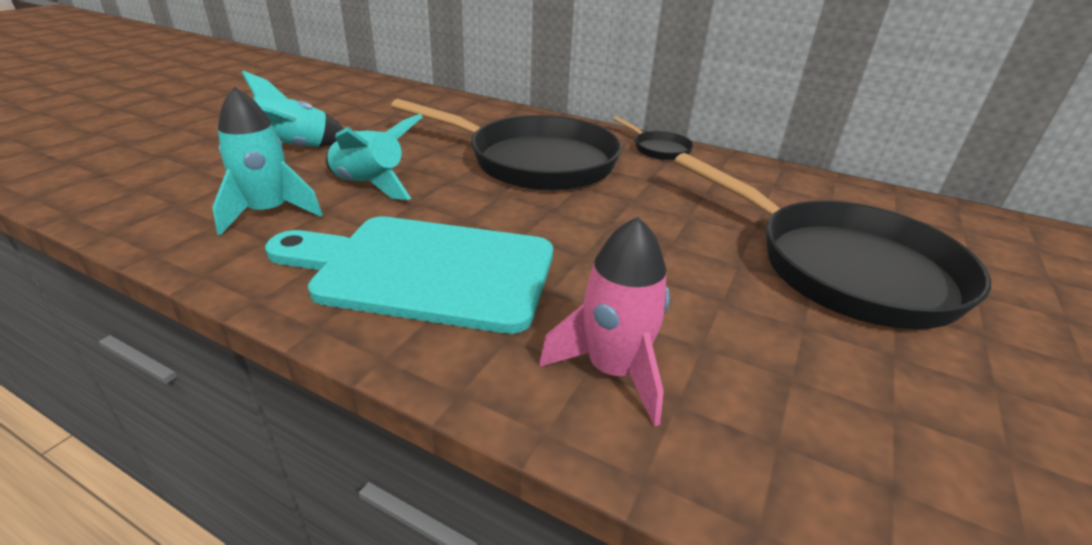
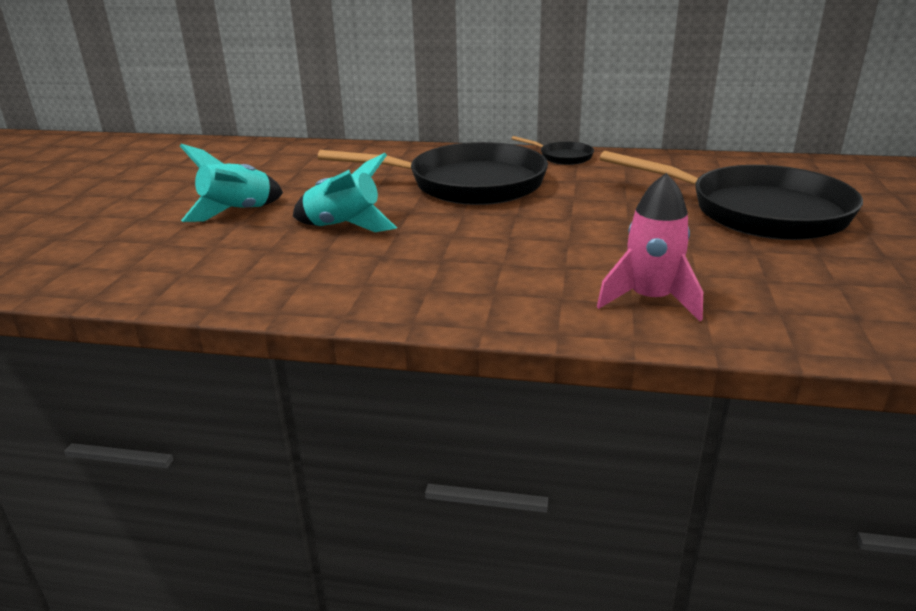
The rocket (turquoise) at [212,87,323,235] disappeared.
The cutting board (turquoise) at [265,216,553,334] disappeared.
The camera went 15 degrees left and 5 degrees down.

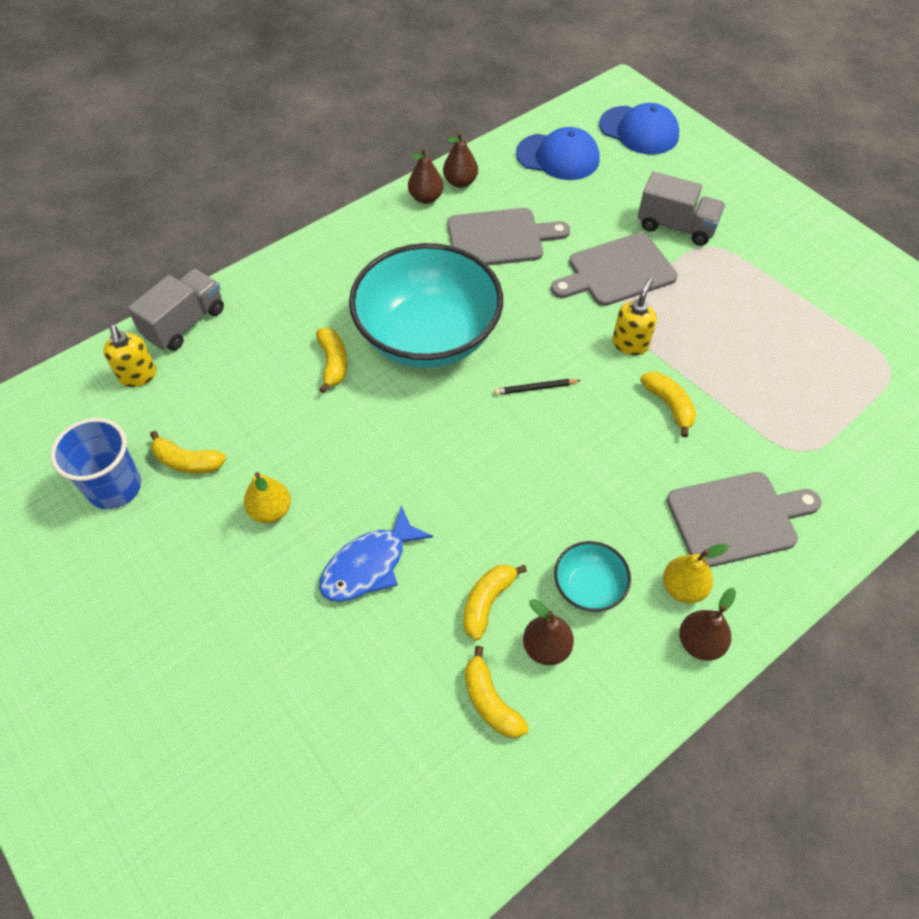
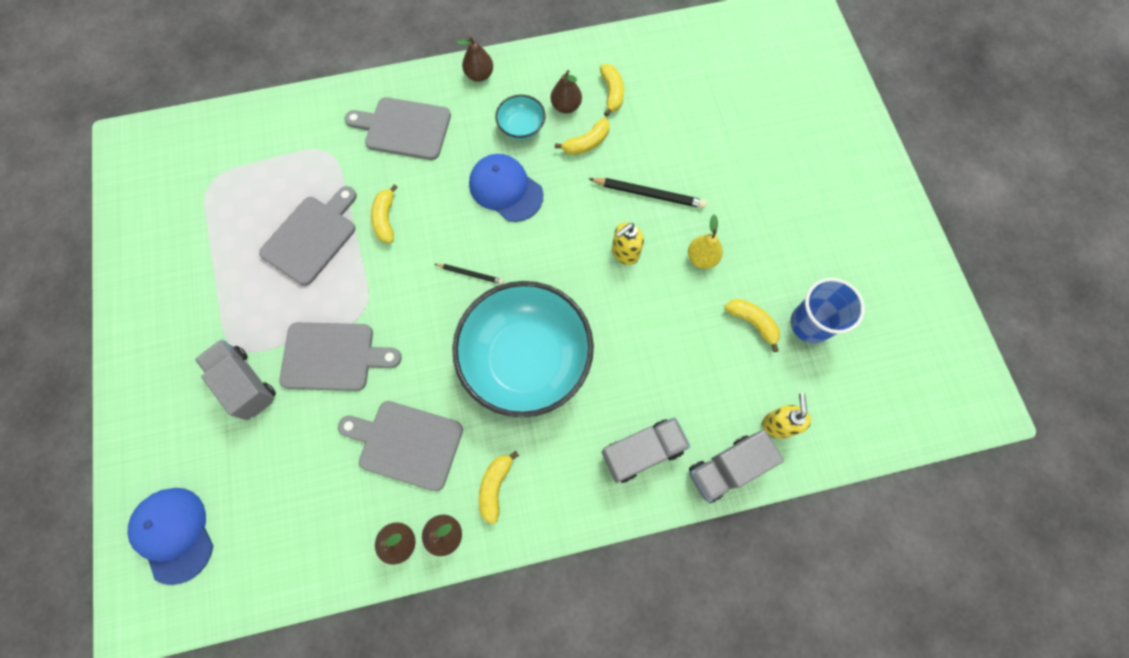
The pear (yellow) at [663,543,729,603] disappeared.
The cutting board (grey) at [259,186,357,286] appeared.
The truck (grey) at [602,417,690,483] appeared.
The banana (yellow) moved from [316,328,347,393] to [479,451,519,524].
The cap (blue) moved from [516,127,600,180] to [469,154,543,222].
The soap dispenser (yellow) moved from [613,278,657,356] to [612,223,644,265].
The fish (blue) at [319,506,433,602] was replaced by the pencil (black) at [589,178,707,209].
The camera went 155 degrees left and 15 degrees up.

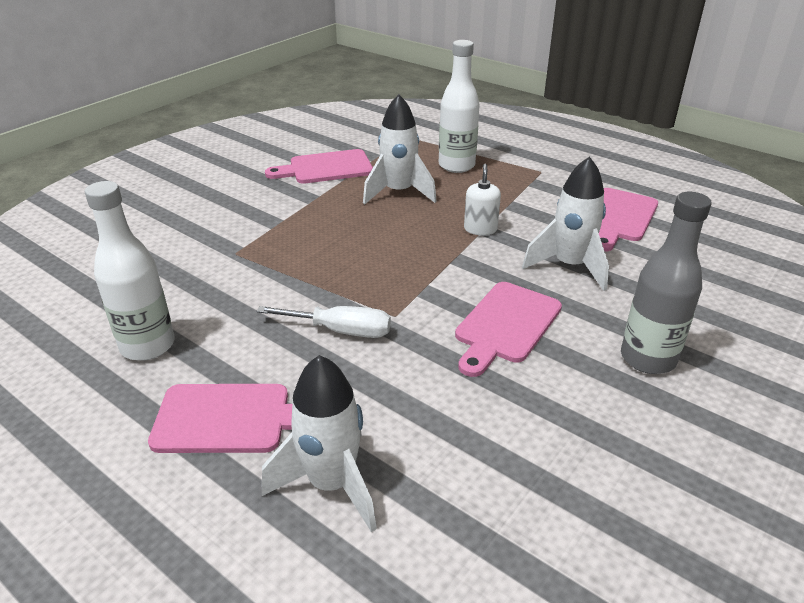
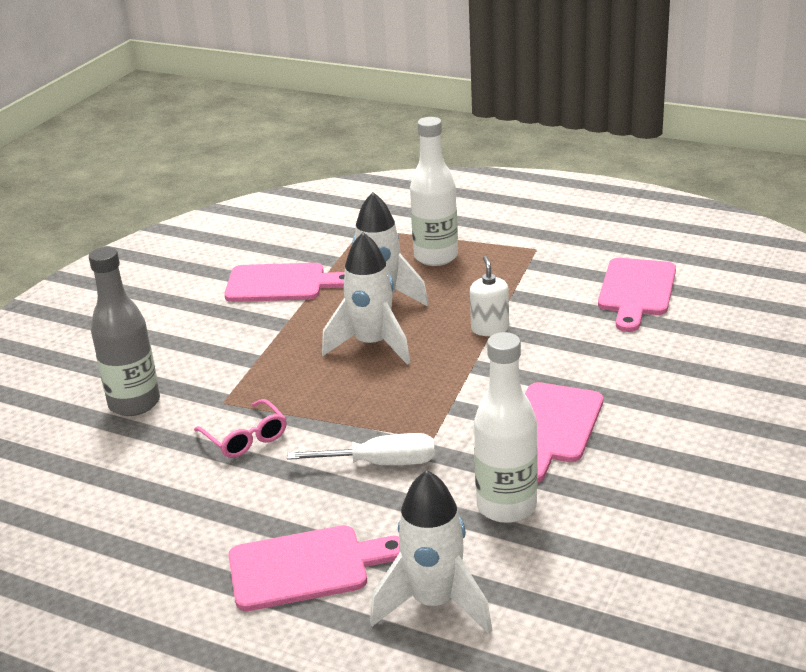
The glasses (pink) at [194,399,287,458] appeared.
The bottle (white) moved from [85,181,175,361] to [474,332,538,523].
The rocket (white) moved from [522,156,609,291] to [322,232,410,365].
The bottle (grey) moved from [621,192,712,374] to [89,247,160,416].
The cutting board (pink) at [265,149,373,184] turned 150 degrees counterclockwise.
The camera went 10 degrees left and 5 degrees down.

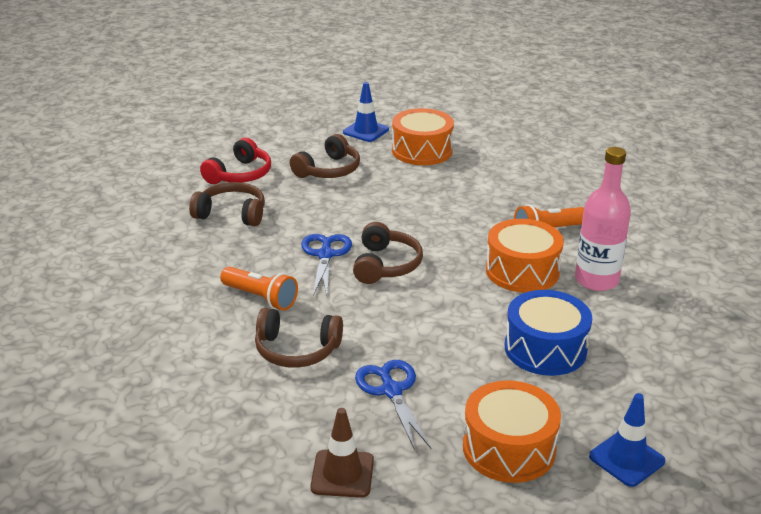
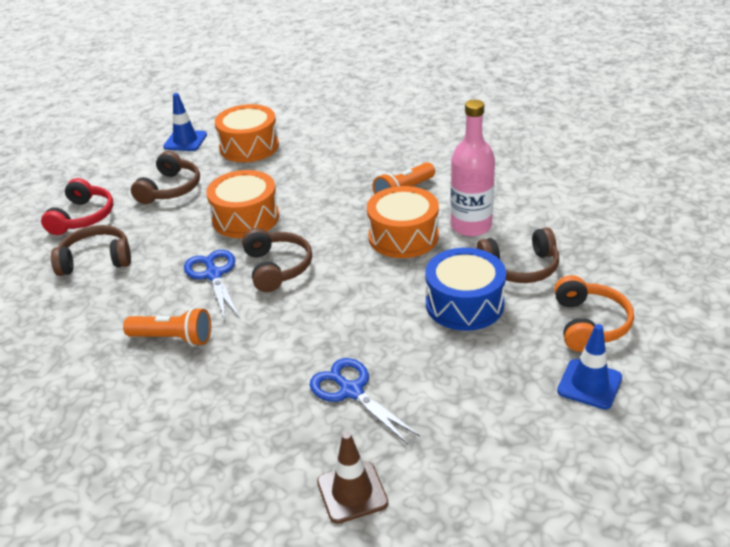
The headphones (orange) at [554,275,634,352] appeared.
The headphones (brown) moved from [255,308,343,368] to [477,227,559,283].
The drum (orange) moved from [463,380,561,483] to [206,170,279,238].
The camera went 20 degrees left and 5 degrees up.

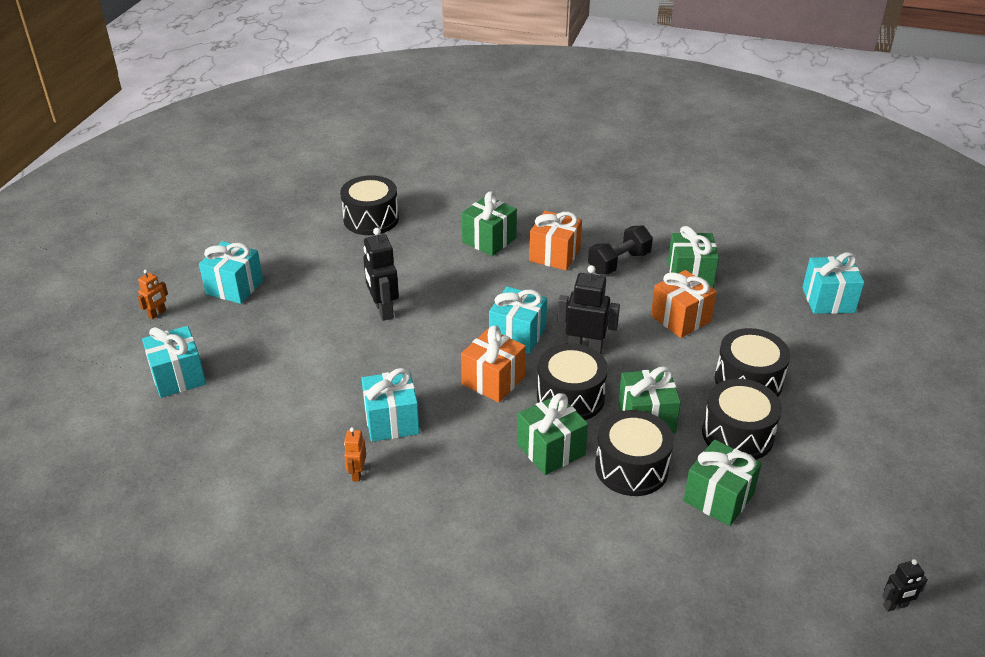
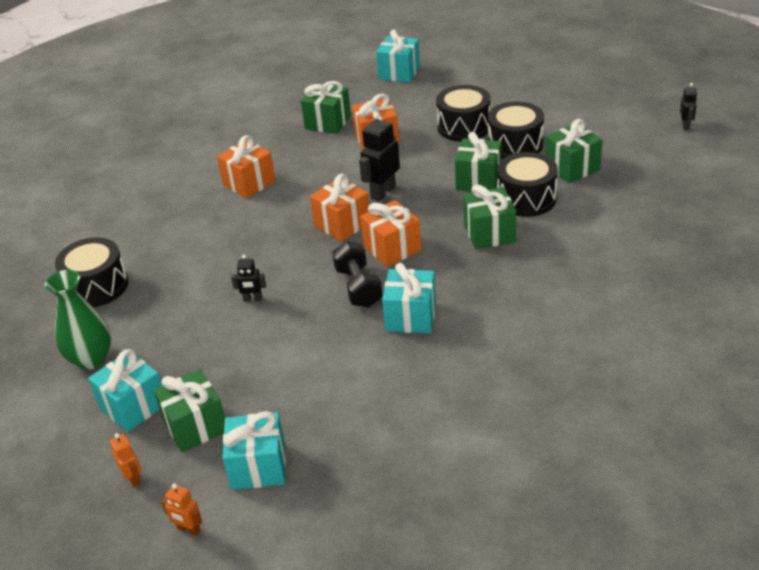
The drum (black) at [537,343,608,420] disappeared.
The vase (green) at [45,270,112,370] appeared.
The robot (orange) moved from [344,427,366,482] to [161,483,202,536].
The gift (green) moved from [462,191,517,256] to [153,369,225,453].
The dumbbell (black) moved from [588,226,653,274] to [332,241,383,308].
The gift (turquoise) at [489,286,547,354] became the gift (orange) at [310,174,369,242].
The robot (black) at [363,228,399,321] changed to 0.55 times the size.
The camera went 65 degrees left and 0 degrees up.

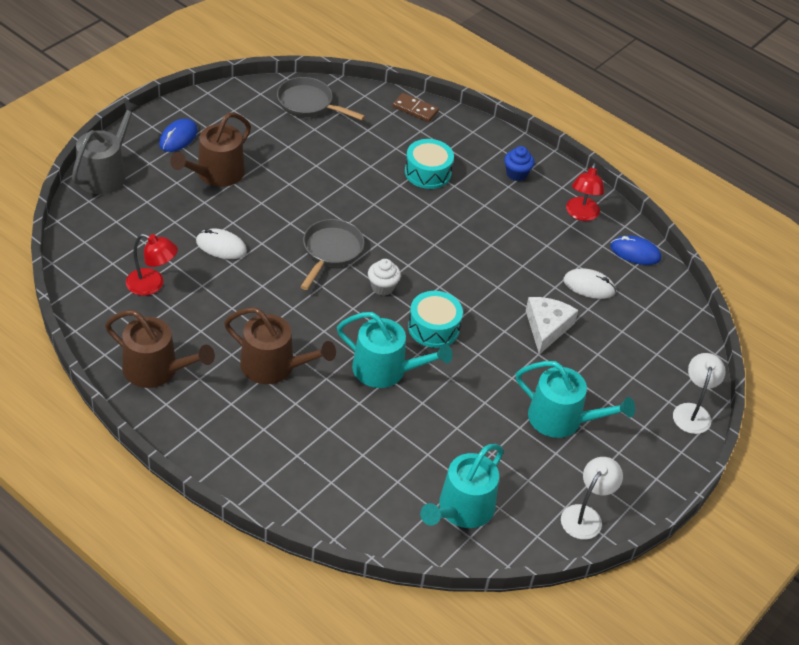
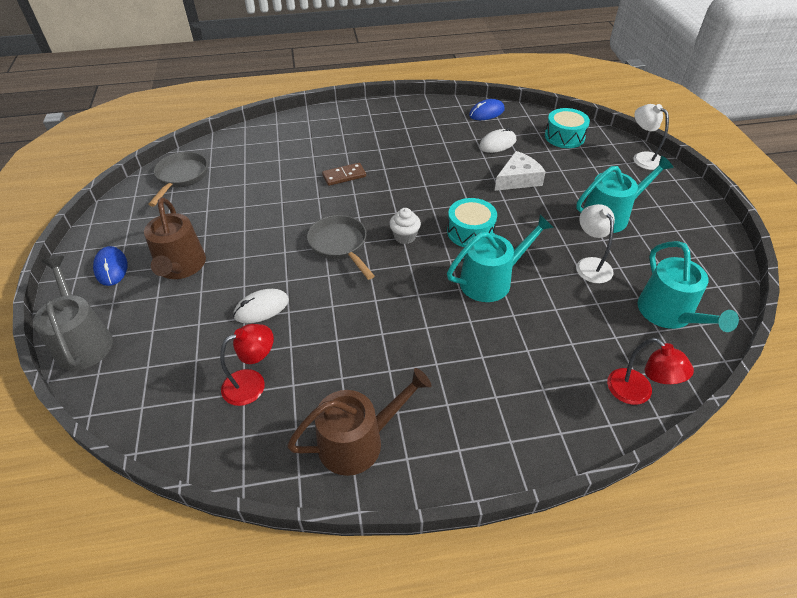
The watering can (brown) at [224,307,336,384] disappeared.
The cupcake (blue) at [504,146,534,181] disappeared.
The domino (brown) moved from [393,93,439,122] to [322,163,366,186].
The drum (turquoise) moved from [405,139,454,189] to [545,108,590,148].
The lamp (white) moved from [561,457,623,540] to [576,204,615,283].
The lamp (red) moved from [566,163,605,221] to [607,338,694,405].
The pan (grey) at [277,77,365,120] turned 120 degrees clockwise.
The cheese (white) at [526,297,578,354] turned 90 degrees clockwise.
The camera went 45 degrees left and 0 degrees up.

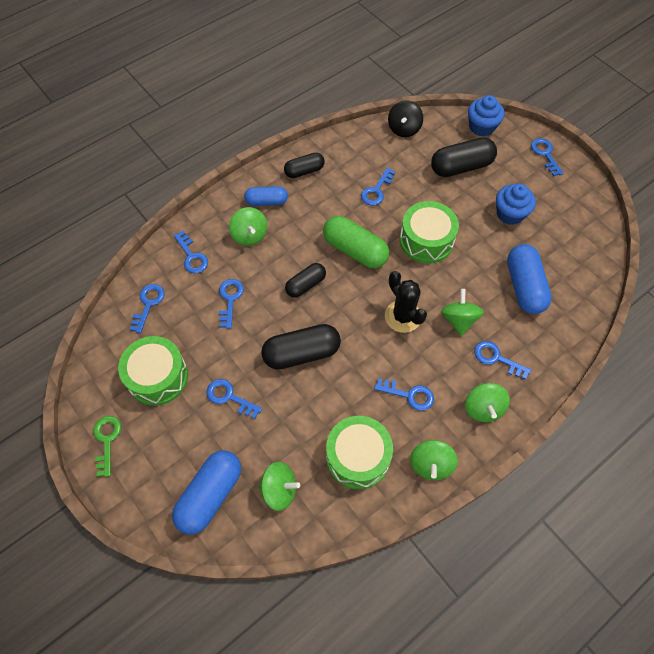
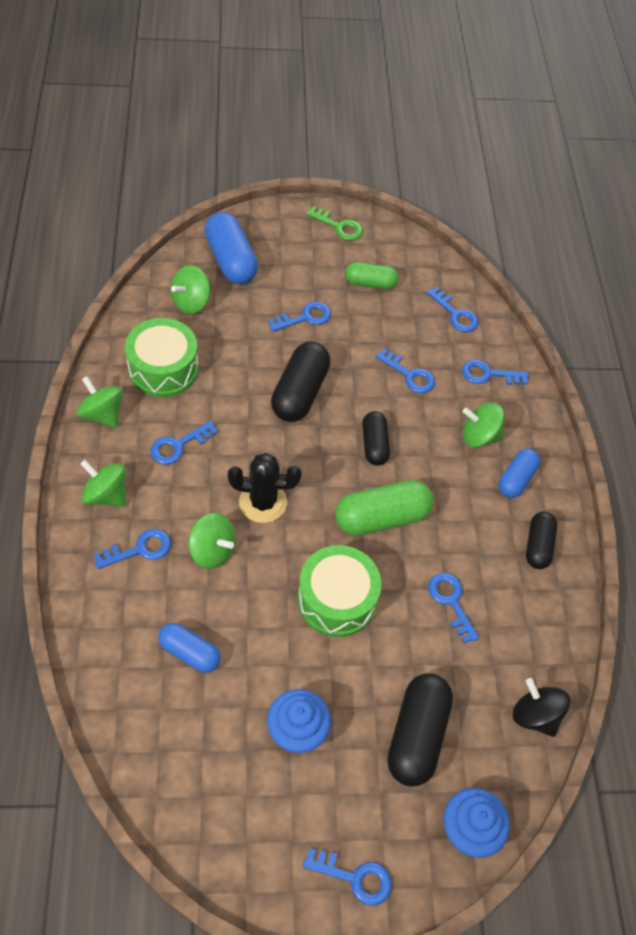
The drum (green) at [118,336,188,406] was replaced by the capsule (green) at [345,262,398,289].
The capsule (blue) at [507,244,552,314] changed to 0.62 times the size.
The camera went 120 degrees right and 5 degrees down.

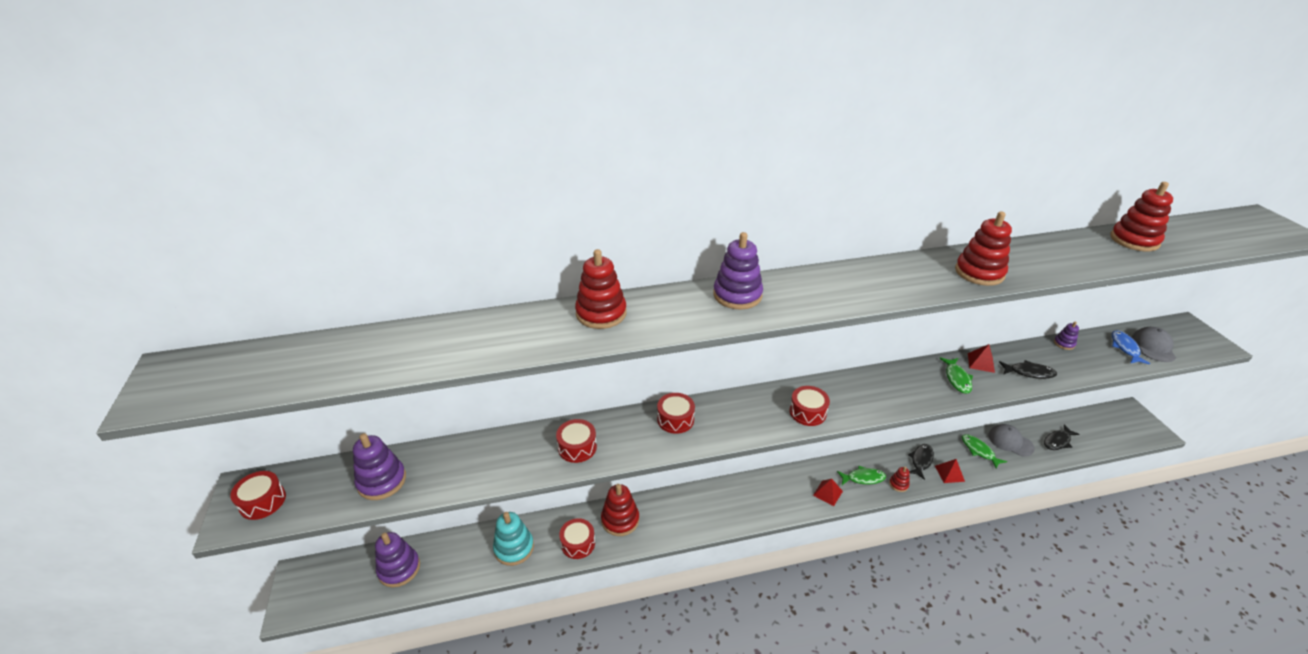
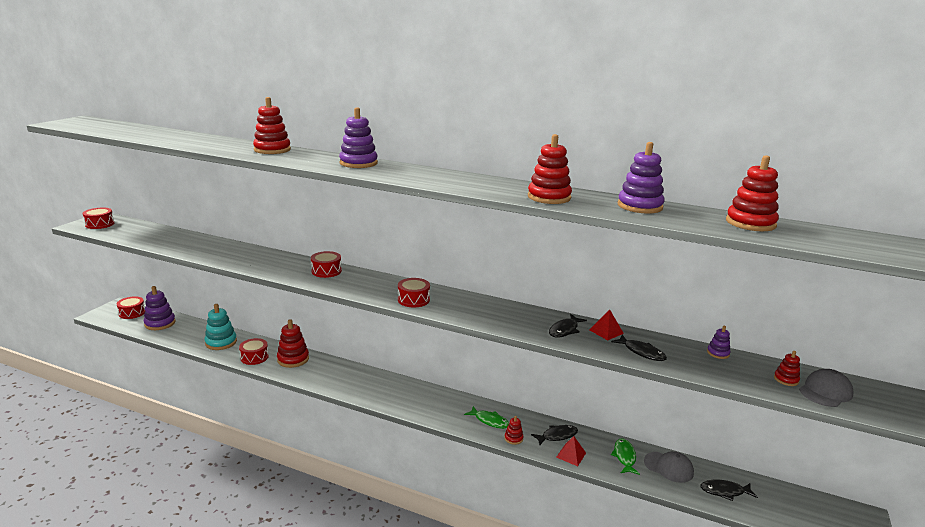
The pyramid (red) at [813,479,843,506] disappeared.
The stacking toy (purple) moved from [353,433,406,500] to [618,142,665,214].
The drum (red) moved from [556,419,597,463] to [117,296,145,319].
The fish (blue) at [1112,330,1150,364] was replaced by the stacking toy (red) at [774,351,800,386].
The fish (green) at [939,357,973,394] became the fish (black) at [549,314,587,338].
The cap (grey) at [988,424,1035,456] turned 135 degrees clockwise.
The camera went 35 degrees right and 15 degrees down.

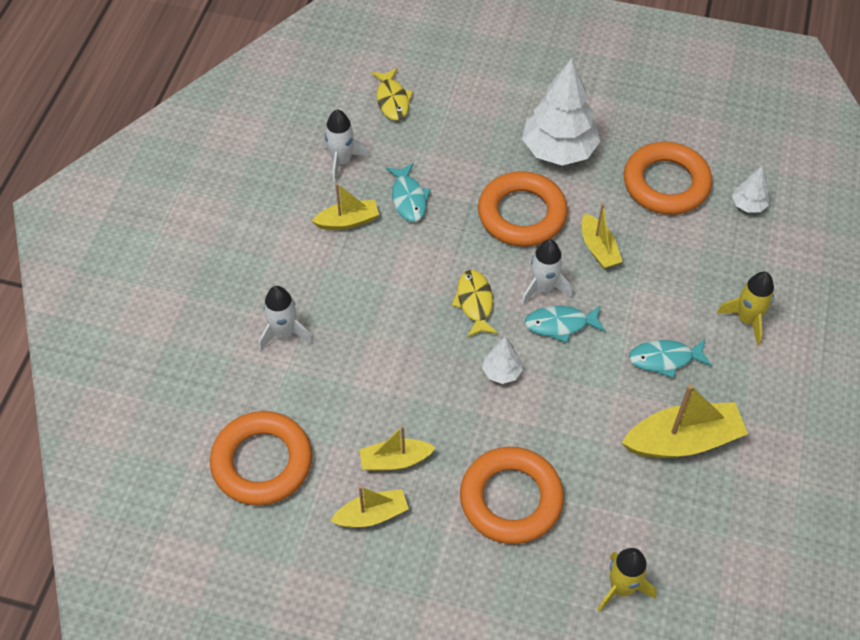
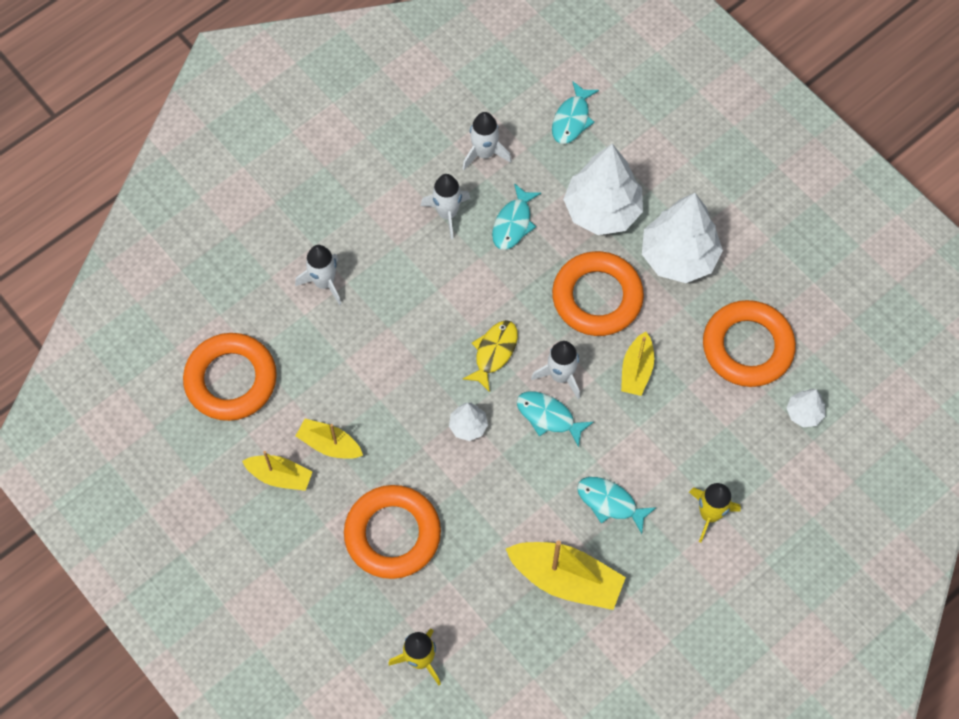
The tree (white) at [563,144,643,235] appeared.
The boat (yellow) at [312,183,379,230] was replaced by the rocket (white) at [421,174,471,239].
The fish (yellow) at [371,68,413,121] became the fish (turquoise) at [552,81,599,144].
The camera went 35 degrees right and 10 degrees up.

